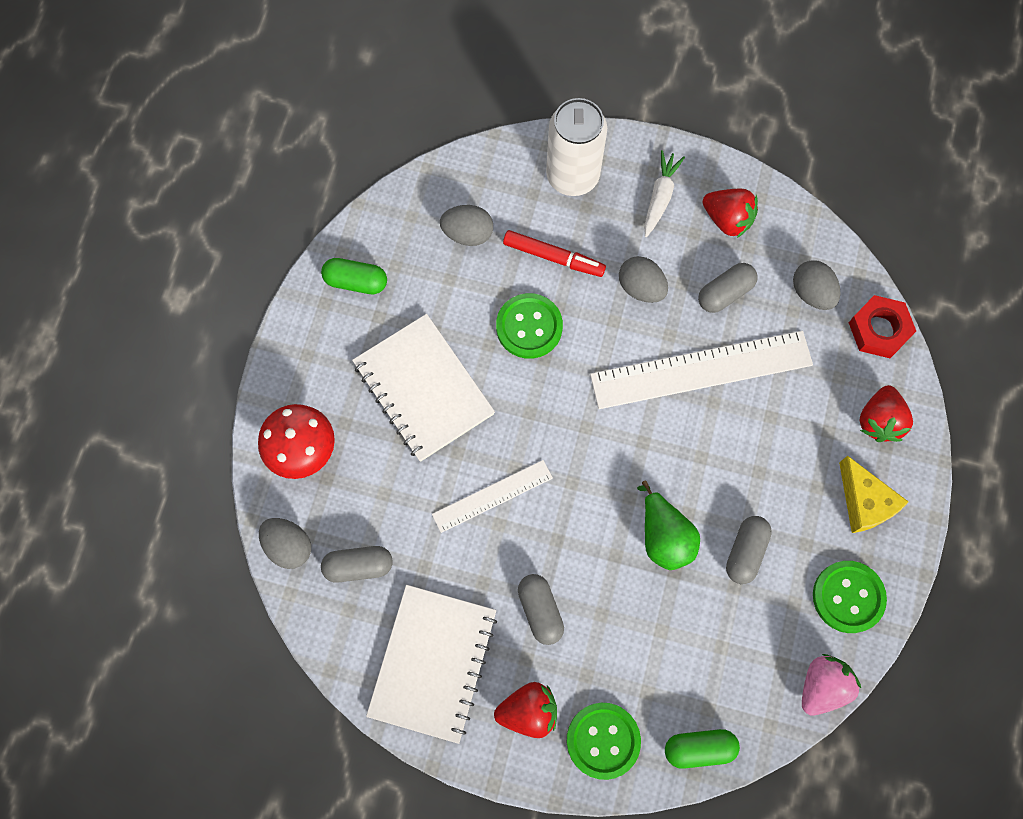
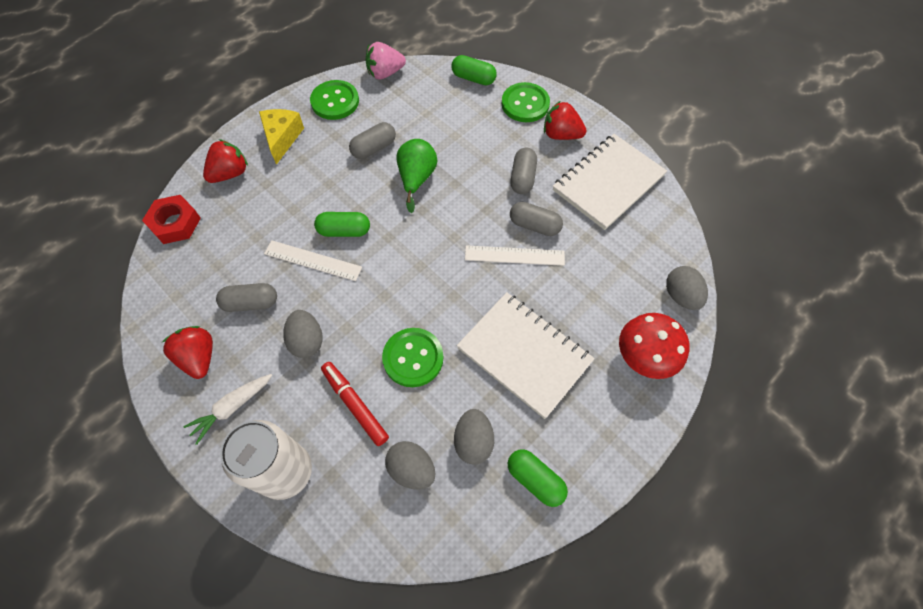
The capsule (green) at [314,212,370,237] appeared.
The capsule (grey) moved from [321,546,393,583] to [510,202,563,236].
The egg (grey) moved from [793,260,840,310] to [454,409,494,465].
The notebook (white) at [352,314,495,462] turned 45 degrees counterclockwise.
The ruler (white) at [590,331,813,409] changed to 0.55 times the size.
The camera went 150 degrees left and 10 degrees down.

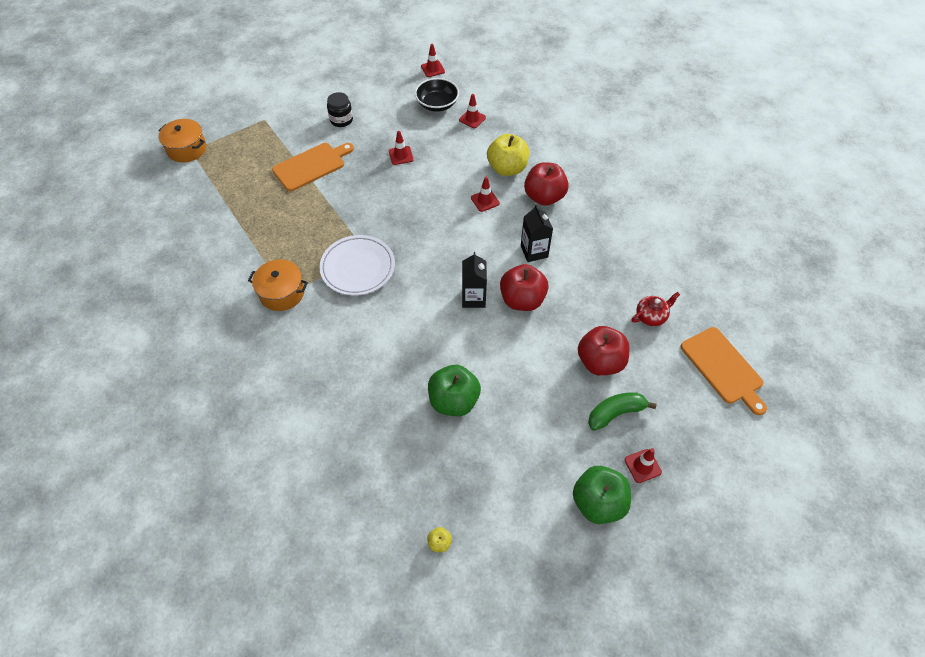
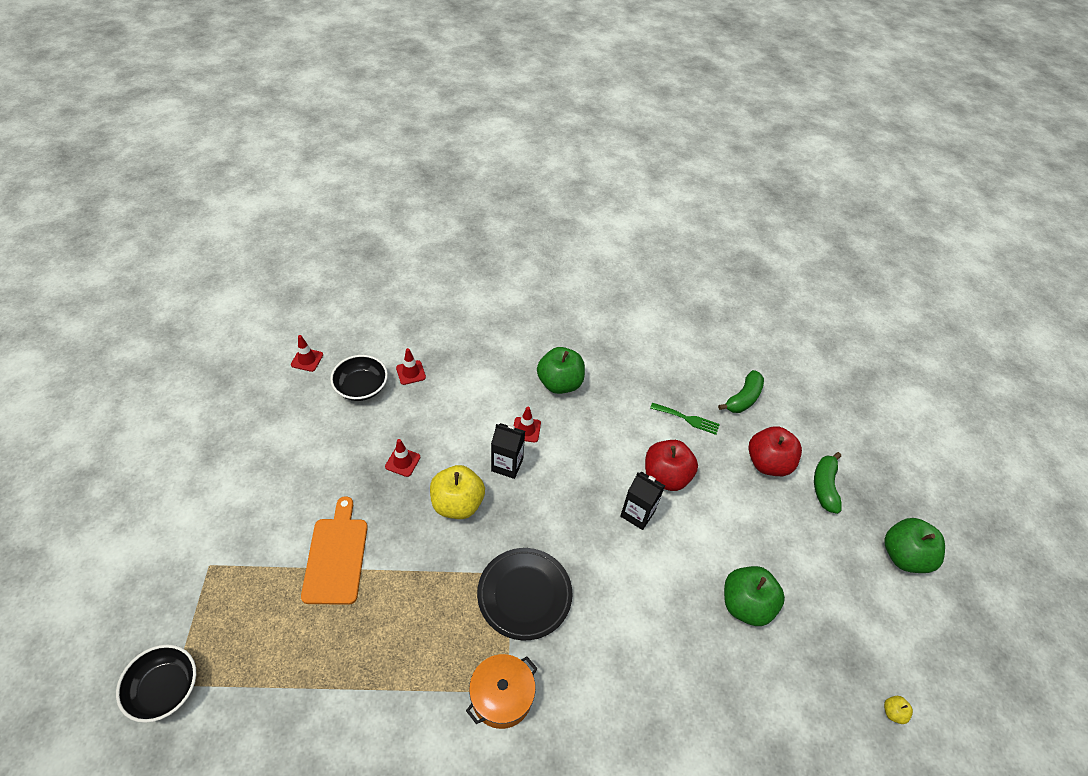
The jar (black) at [327,92,353,127] disappeared.
The traffic cone (red) at [625,448,662,483] disappeared.
The cutting board (orange) at [681,327,767,415] disappeared.
The fork (green) at [650,403,720,435] appeared.
The apple (yellow) moved from [487,134,529,176] to [430,465,485,519].
The carton (black) moved from [521,205,553,262] to [491,423,525,479].
The pot (orange) at [158,119,206,163] was replaced by the bowl (black) at [116,644,196,723].
The teapot (red) at [631,292,680,326] was replaced by the banana (green) at [718,370,764,413].
The plate (white) at [319,235,395,296] became the plate (black) at [477,548,573,640].
The apple (red) at [524,162,569,206] became the apple (green) at [537,347,585,394].
The camera went 60 degrees left and 5 degrees down.

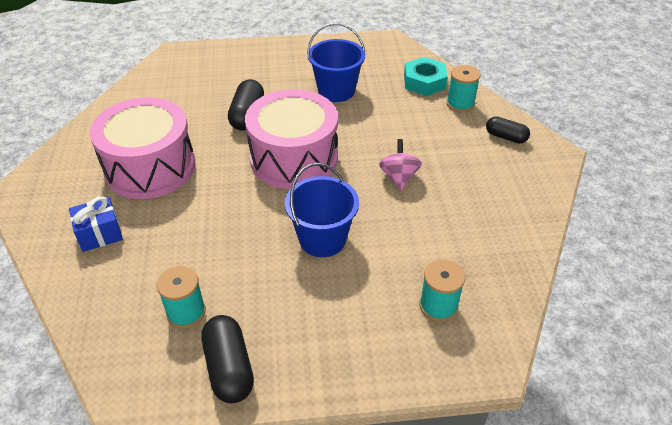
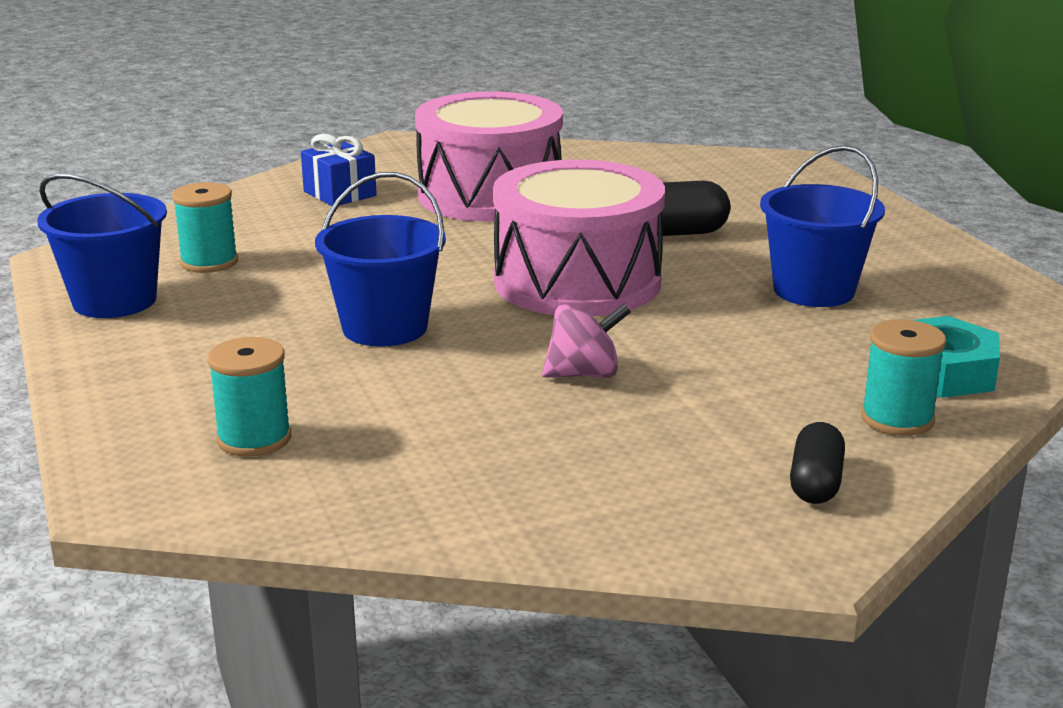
The capsule (black) at [202,315,254,403] was replaced by the bucket (blue) at [37,174,167,318].
The camera went 75 degrees right and 20 degrees down.

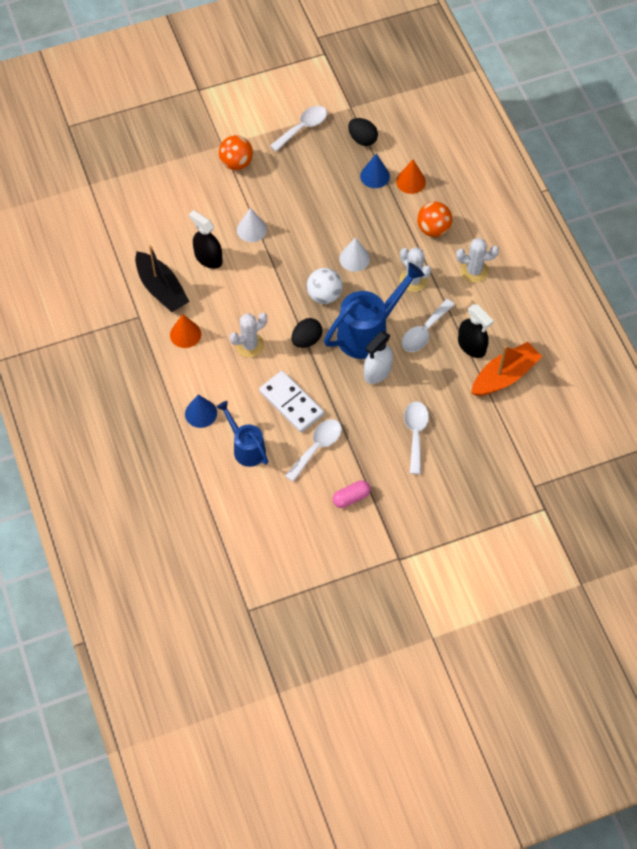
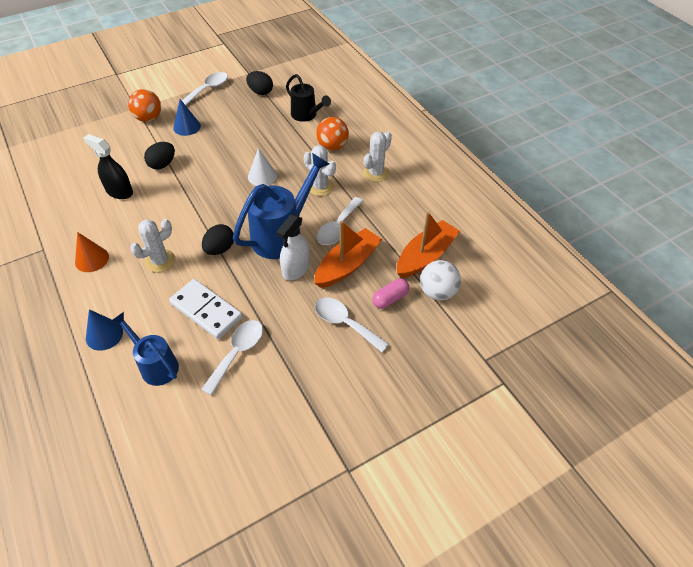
The boat (black) at [135,245,190,312] disappeared.
The spray bottle (black) at [458,304,494,358] disappeared.
The boat (orange) at [314,221,382,288] appeared.
The ball (white) moved from [307,268,343,304] to [420,260,461,301].
The capsule (pink) moved from [333,480,371,508] to [372,278,409,309].
The cone (blue) moved from [360,154,390,188] to [174,99,201,136].
The cone (white) at [237,208,267,242] was replaced by the egg (black) at [144,142,175,170].
The cone (orange) at [396,160,426,194] was replaced by the watering can (black) at [286,74,331,122].
The spoon (white) at [404,401,429,474] turned 45 degrees counterclockwise.
The cactus (white) at [456,238,499,283] turned 45 degrees counterclockwise.
The camera went 10 degrees left and 10 degrees down.

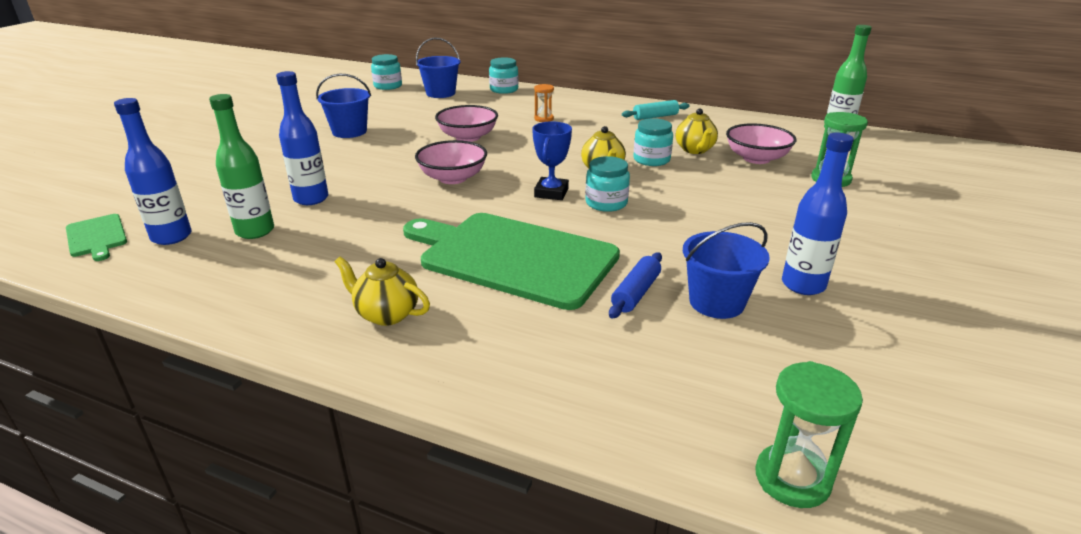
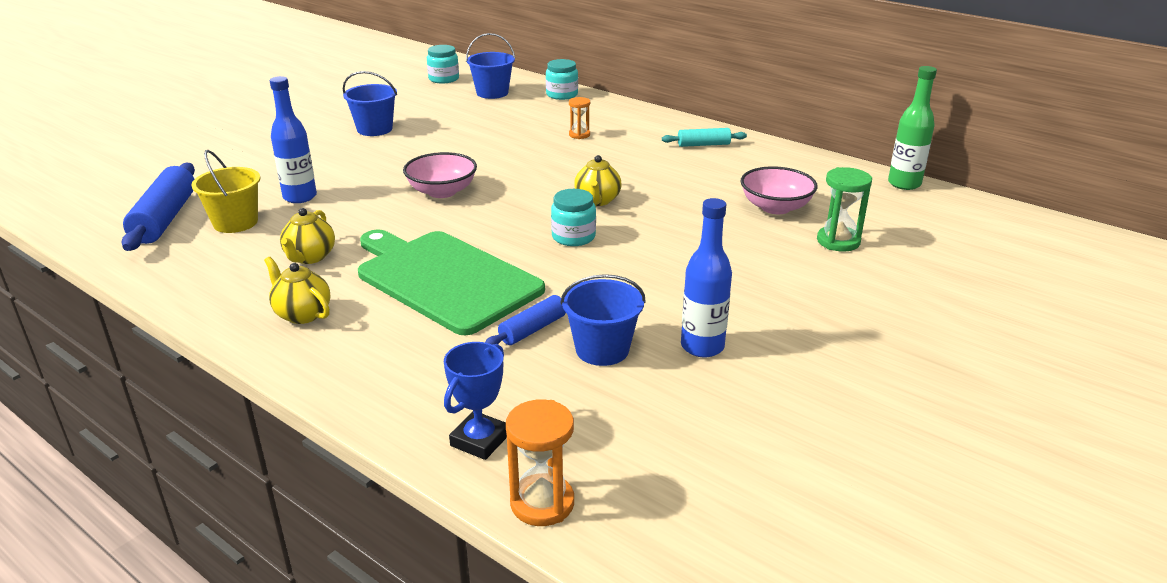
The cutting board (green) at [66,214,127,261] disappeared.
The bowl (pink) at [435,105,498,142] disappeared.
The jar (turquoise) at [633,118,673,166] disappeared.
The trophy (blue) moved from [532,121,572,200] to [444,342,507,460].
The teapot (yellow) moved from [676,108,718,154] to [280,208,335,264].
The bottle (blue) at [114,98,191,245] was replaced by the rolling pin (blue) at [122,163,195,251].
The bottle (green) at [209,94,274,239] was replaced by the bucket (yellow) at [191,150,260,233].
The hourglass (green) at [756,361,863,508] became the hourglass (orange) at [506,400,574,526].
The camera went 15 degrees right and 0 degrees up.

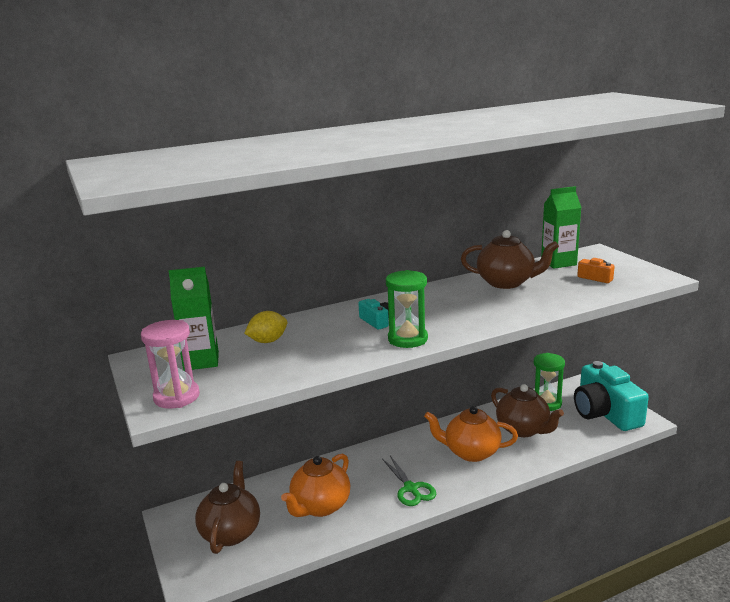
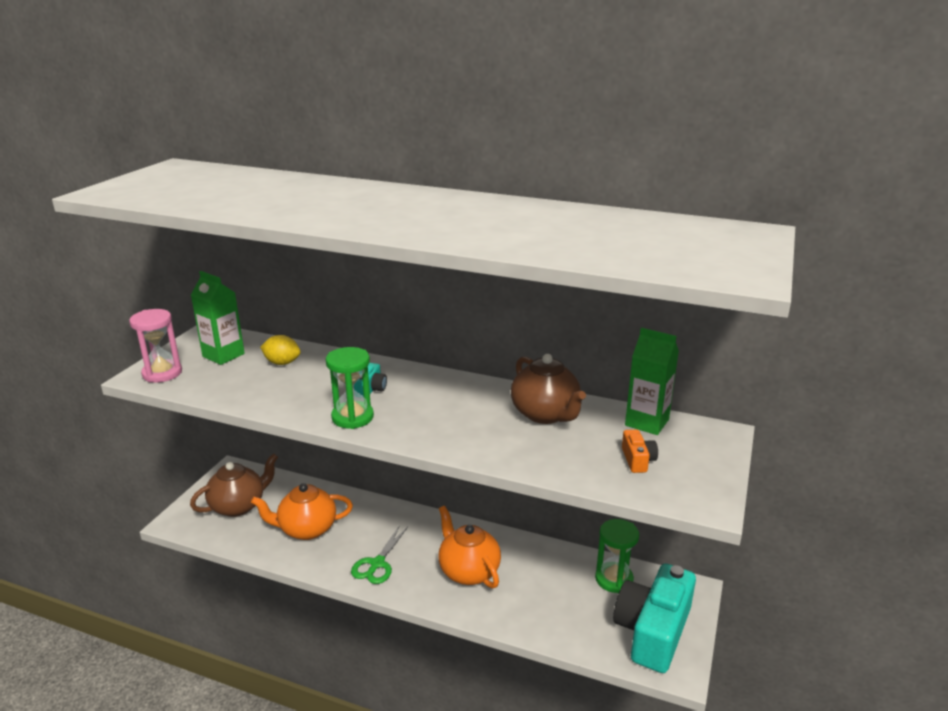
The teapot (brown) at [491,384,564,437] disappeared.
The camera went 45 degrees right and 5 degrees up.

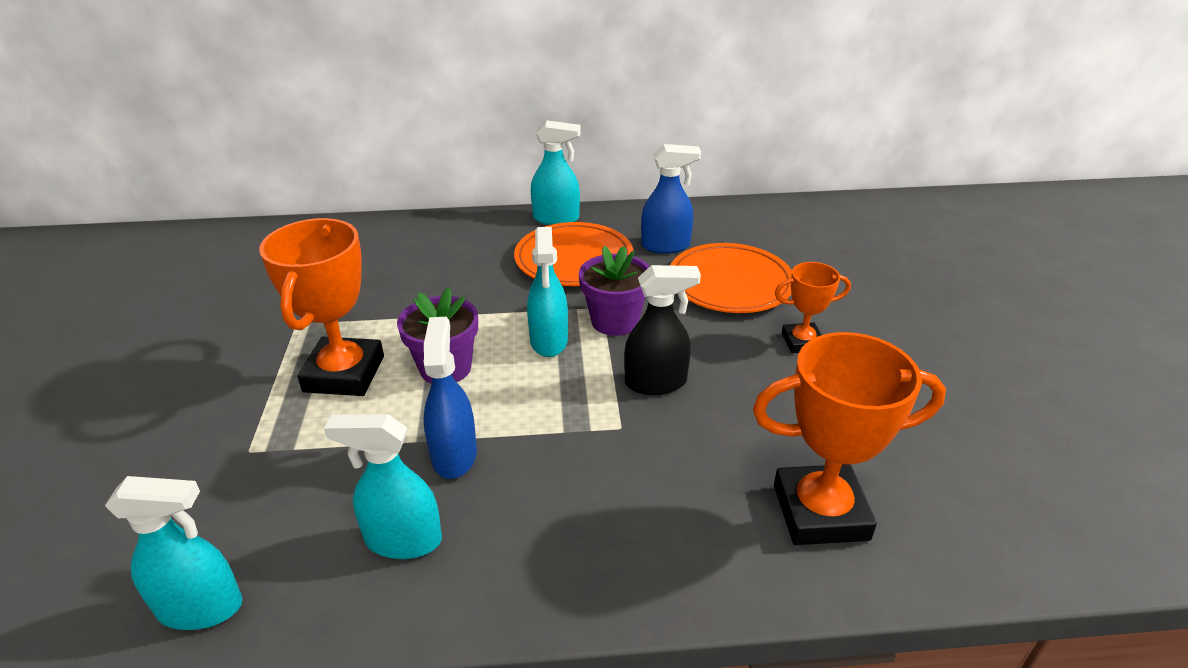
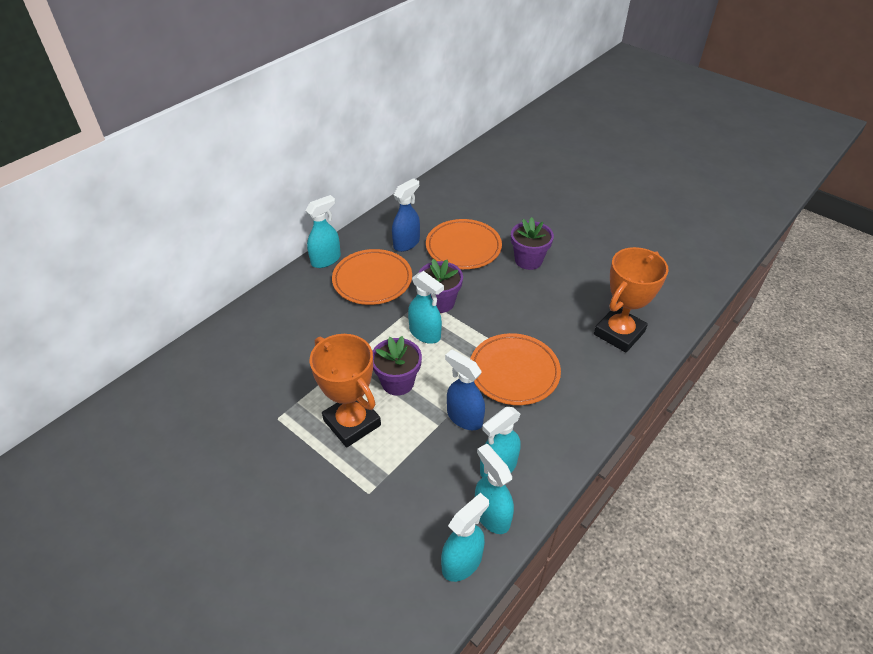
The spray bottle (black) at [624,265,701,395] disappeared.
The plate (orange) at [470,333,561,405] appeared.
The spray bottle (turquoise) at [475,444,514,534] appeared.
The trophy (orange) at [775,262,851,353] was replaced by the flower pot (purple) at [511,217,554,270].
The camera went 45 degrees left and 10 degrees up.

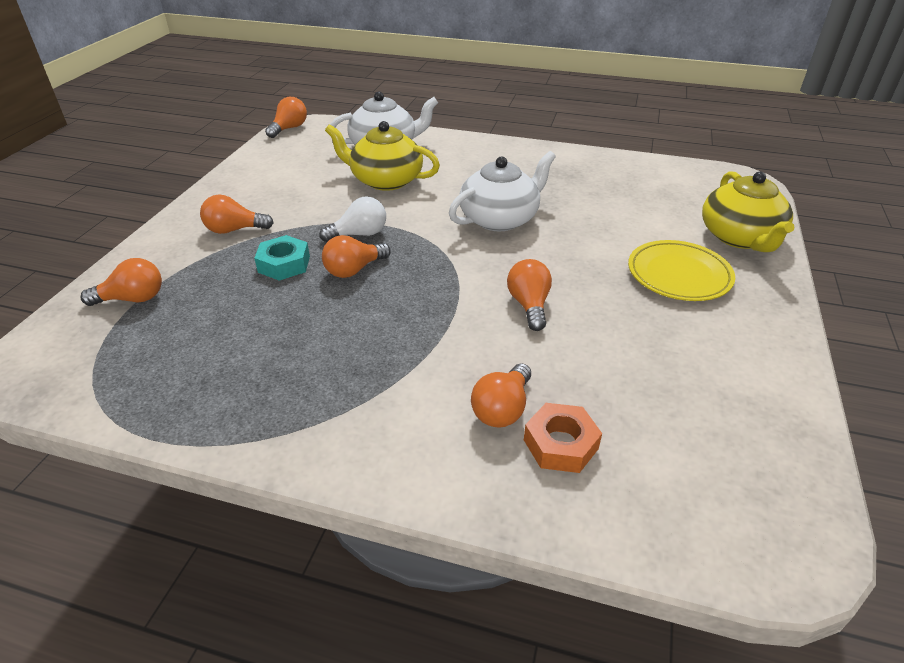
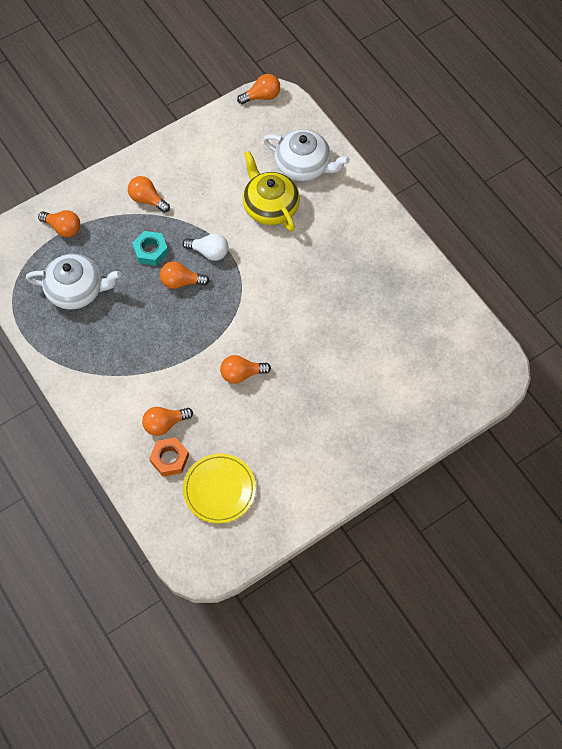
The teapot (yellow) at [702,171,795,252] disappeared.
The teapot (white) moved from [449,151,556,231] to [26,254,122,310].
The plate (yellow) moved from [628,240,735,301] to [183,454,256,524].
The light bulb (orange) at [507,259,552,331] turned 135 degrees counterclockwise.
The camera went 40 degrees right and 25 degrees up.

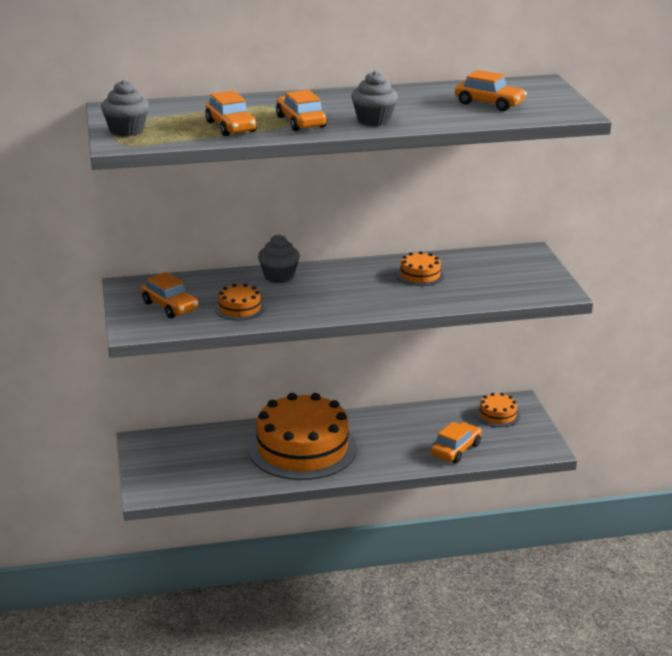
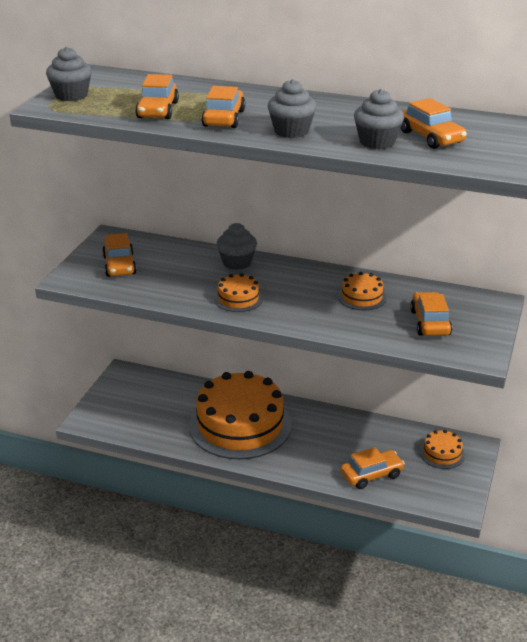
The cupcake (grey) at [354,89,404,149] appeared.
The car (orange) at [410,292,452,336] appeared.
The cake (orange) moved from [215,283,265,321] to [214,273,263,312].
The camera went 30 degrees right and 5 degrees up.

